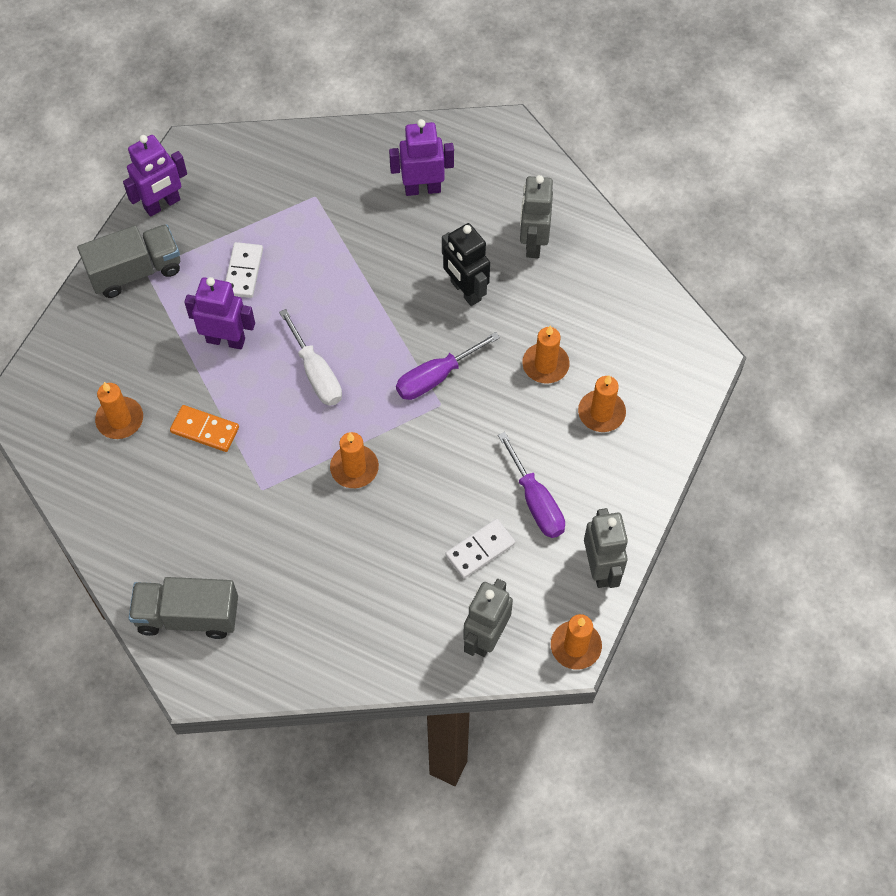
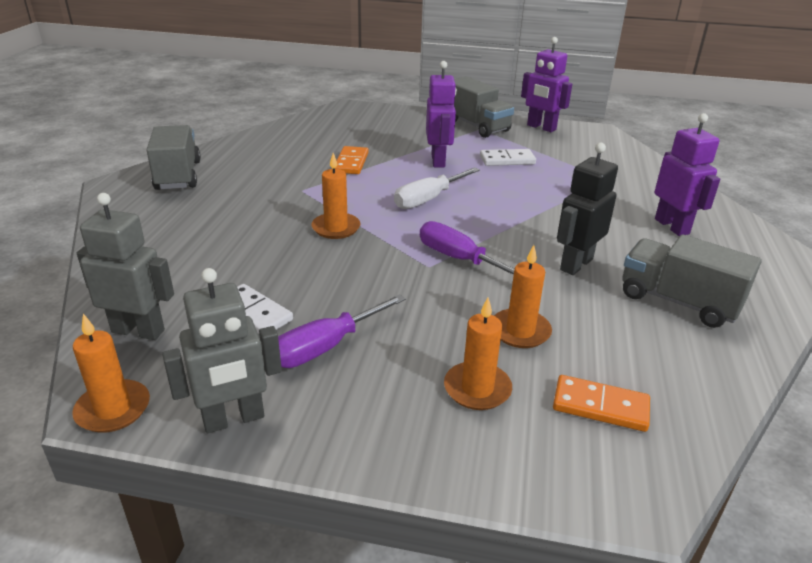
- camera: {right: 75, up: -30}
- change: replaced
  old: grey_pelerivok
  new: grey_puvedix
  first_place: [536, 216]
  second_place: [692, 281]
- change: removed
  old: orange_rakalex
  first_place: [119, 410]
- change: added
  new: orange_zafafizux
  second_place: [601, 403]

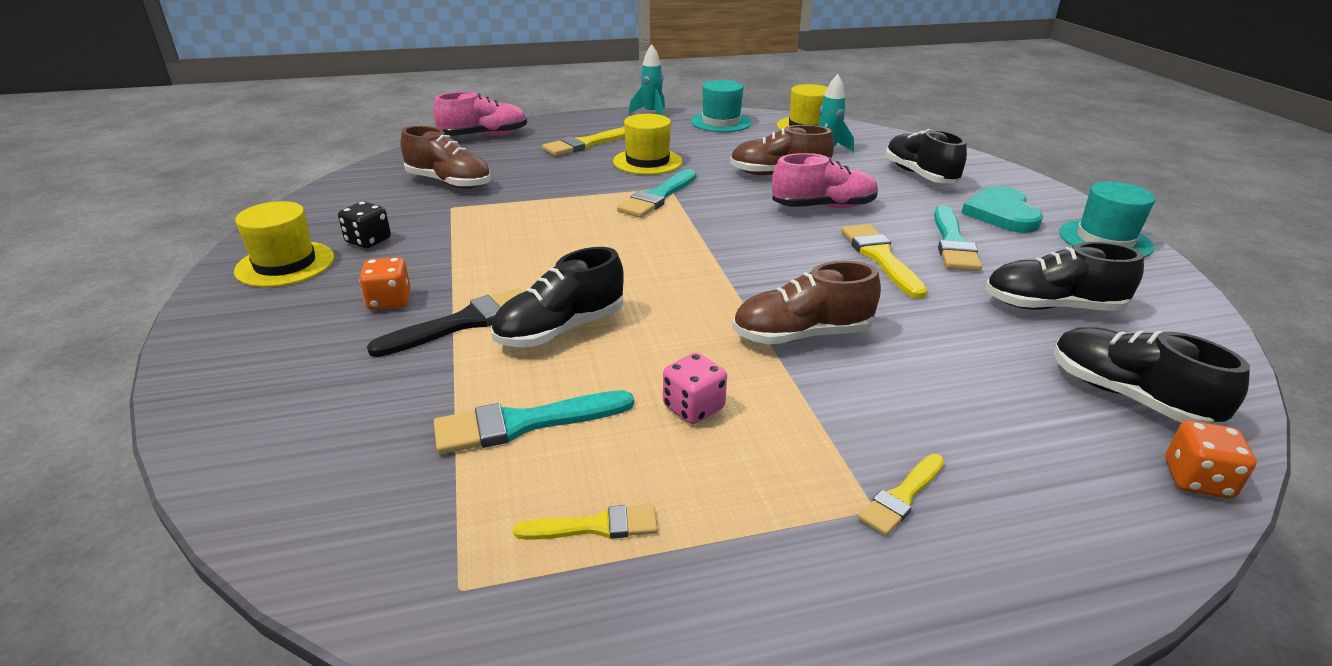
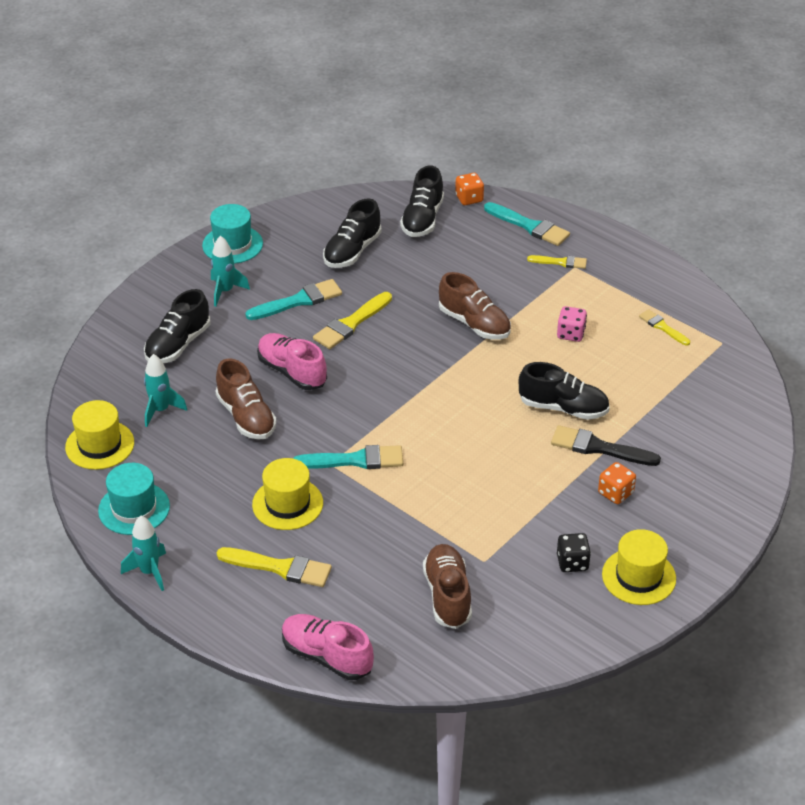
- camera: {right: -125, up: 10}
- change: replaced
  old: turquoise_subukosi
  new: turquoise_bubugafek
  first_place: [1002, 209]
  second_place: [230, 271]
- change: turned
  old: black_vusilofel
  first_place: [1064, 276]
  second_place: [352, 233]
  degrees: 60
- change: moved
  old: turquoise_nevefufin
  first_place: [534, 422]
  second_place: [527, 224]

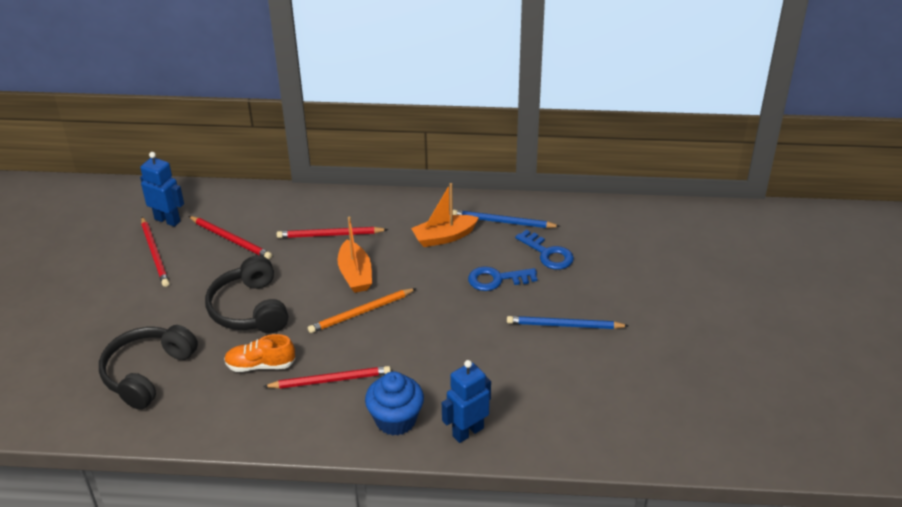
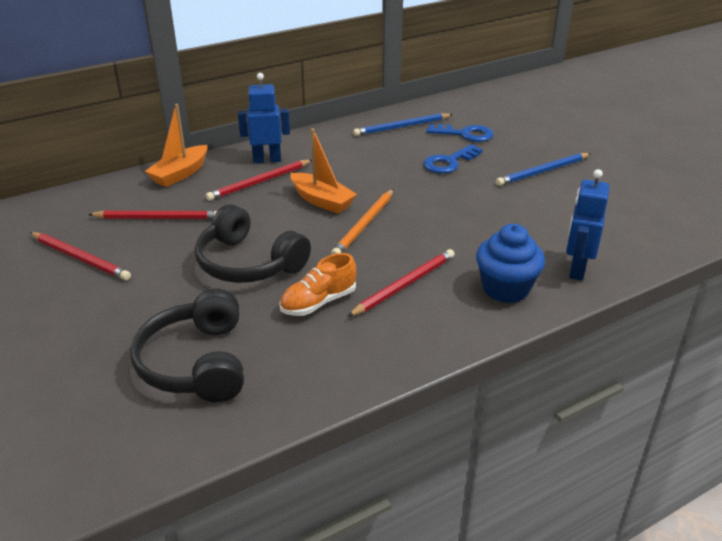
- camera: {right: -35, up: -5}
- change: moved
  old: blue_pelerivok
  first_place: [162, 189]
  second_place: [264, 118]
- change: moved
  old: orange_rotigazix
  first_place: [445, 215]
  second_place: [176, 145]

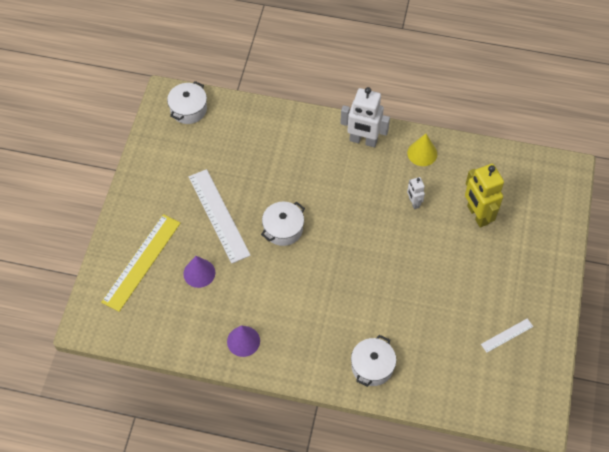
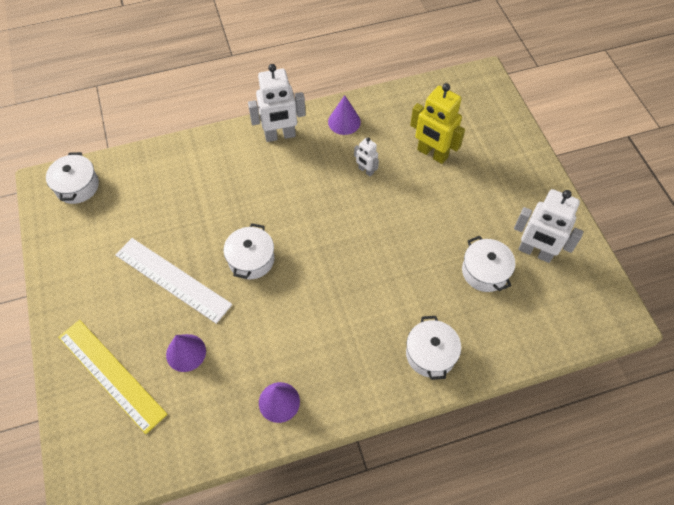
- camera: {right: -30, up: 0}
- change: recoloured
  old: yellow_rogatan
  new: purple_rogatan
  first_place: [422, 150]
  second_place: [344, 115]
- change: turned
  old: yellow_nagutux
  first_place: [140, 263]
  second_place: [112, 377]
  degrees: -45
- change: replaced
  old: white_nagutux
  new: white_pelerivok
  first_place: [507, 335]
  second_place: [549, 226]
- change: added
  new: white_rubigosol
  second_place: [488, 264]

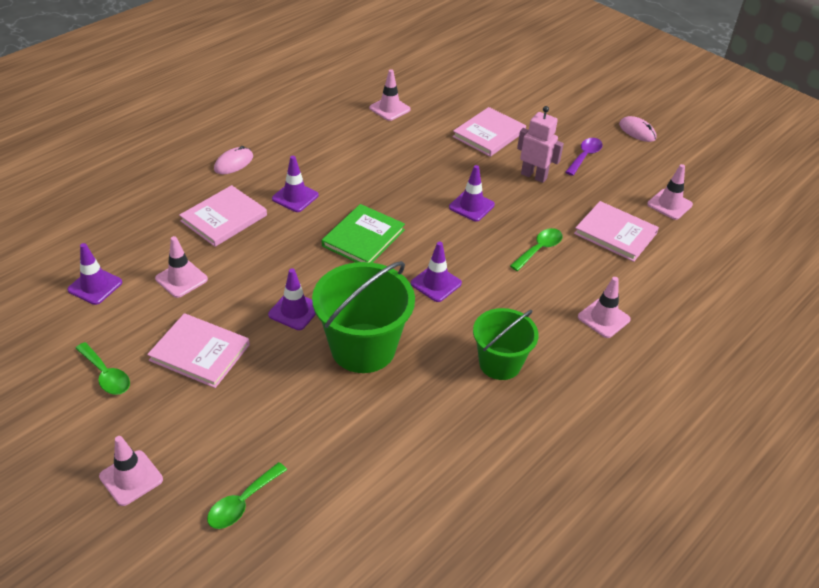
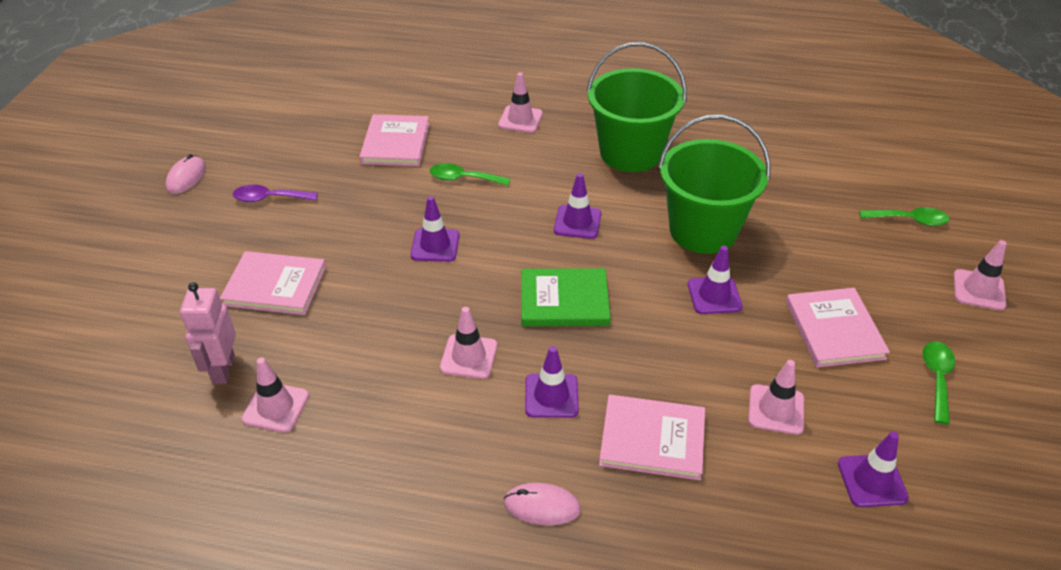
- camera: {right: -120, up: 0}
- change: moved
  old: pink_pelerivok
  first_place: [540, 144]
  second_place: [208, 333]
- change: moved
  old: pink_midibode
  first_place: [670, 192]
  second_place: [468, 343]
- change: resized
  old: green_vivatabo
  first_place: [506, 344]
  second_place: [637, 107]
  factor: 1.55

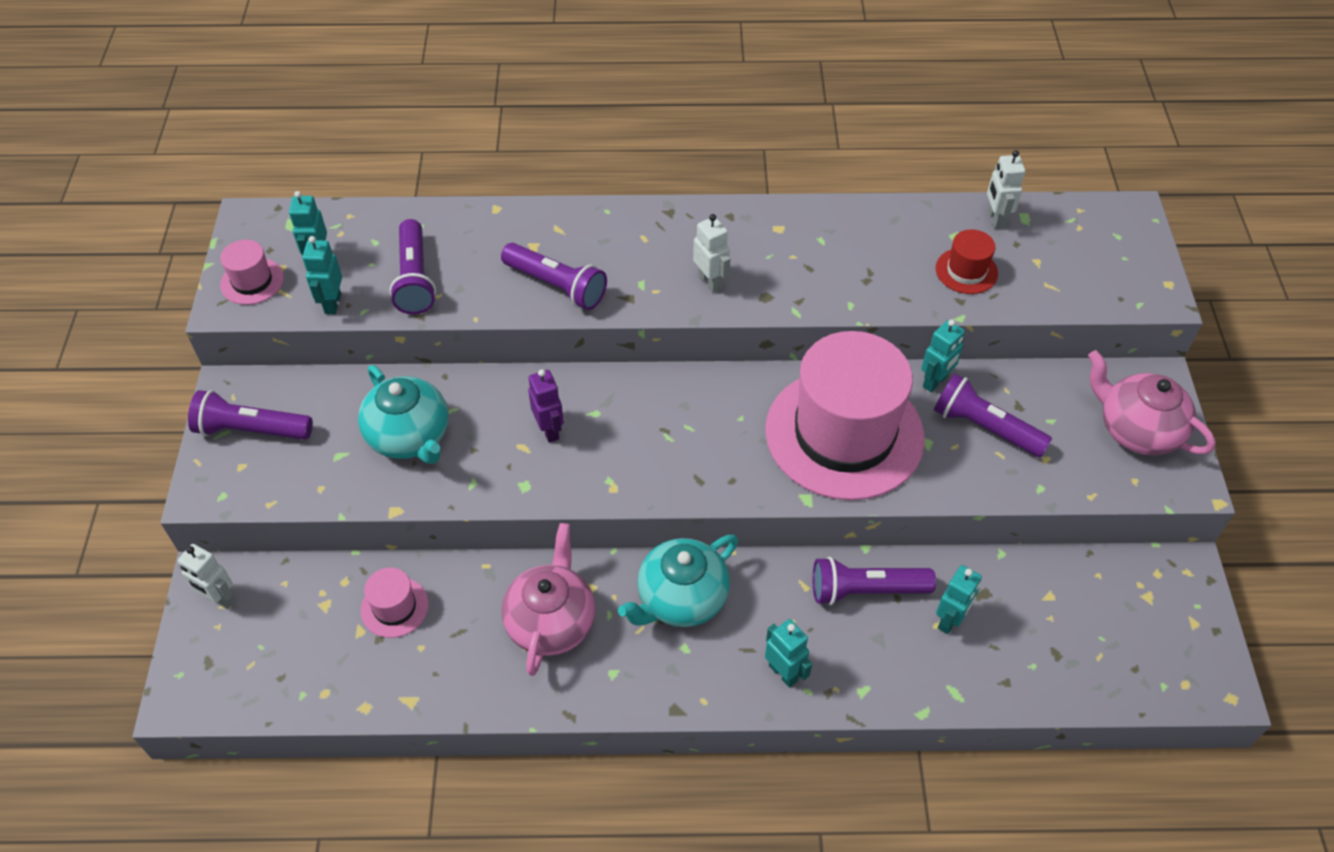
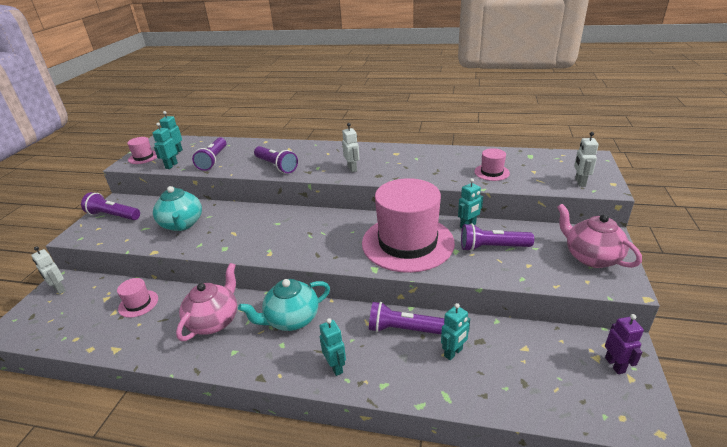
- camera: {right: 15, up: -20}
- change: moved
  old: white_pelerivok
  first_place: [1006, 189]
  second_place: [586, 159]
- change: recoloured
  old: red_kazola
  new: pink_kazola
  first_place: [967, 261]
  second_place: [492, 164]
- change: moved
  old: purple_pelerivok
  first_place: [546, 406]
  second_place: [624, 344]
- change: turned
  old: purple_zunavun
  first_place: [993, 415]
  second_place: [497, 237]
  degrees: -45

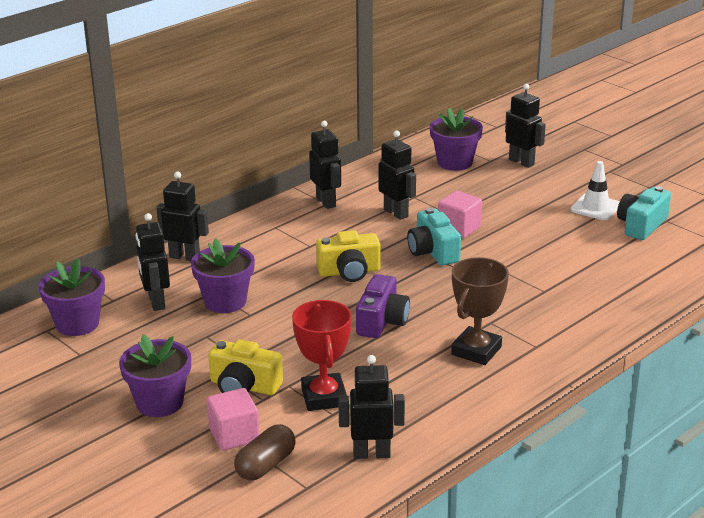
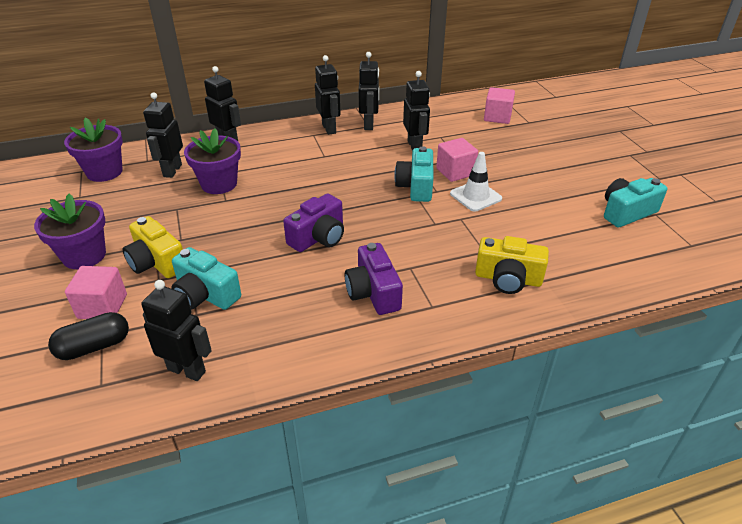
- camera: {right: 25, up: 10}
- change: moved
  old: black_pelerivok
  first_place: [525, 126]
  second_place: [328, 95]
- change: replaced
  old: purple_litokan
  new: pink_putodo
  first_place: [456, 139]
  second_place: [499, 105]
- change: moved
  old: white_midibode
  first_place: [595, 190]
  second_place: [476, 181]
- change: moved
  old: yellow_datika
  first_place: [348, 256]
  second_place: [512, 265]
- change: replaced
  old: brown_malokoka
  new: purple_datika
  first_place: [480, 311]
  second_place: [374, 279]
- change: replaced
  old: red_malokoka
  new: turquoise_datika
  first_place: [322, 355]
  second_place: [206, 278]
- change: recoloured
  old: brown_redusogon
  new: black_redusogon
  first_place: [265, 452]
  second_place: [88, 336]

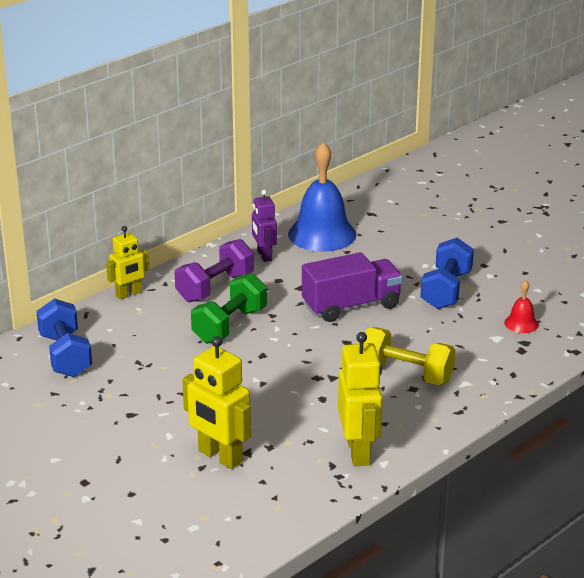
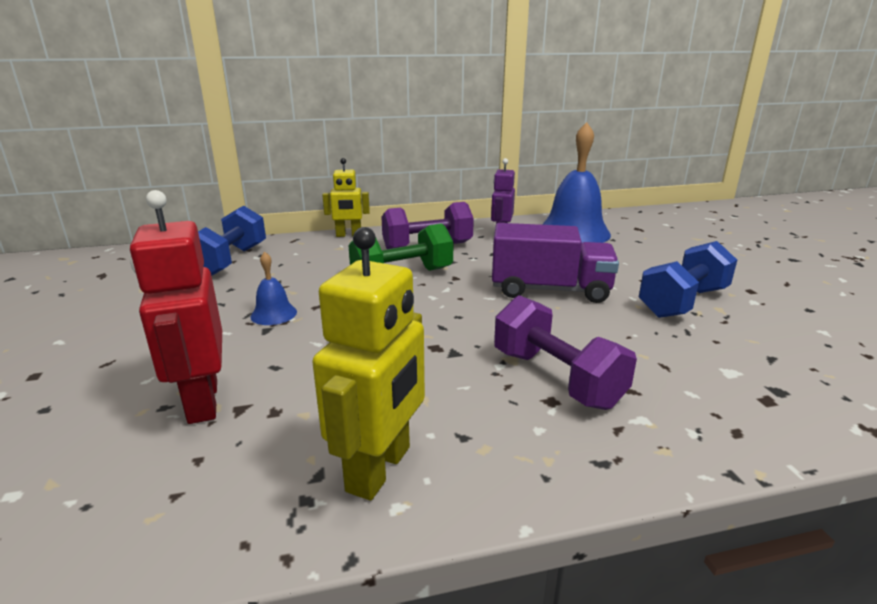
- camera: {right: 30, up: -5}
- change: removed
  old: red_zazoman
  first_place: [521, 306]
- change: recoloured
  old: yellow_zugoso
  new: purple_zugoso
  first_place: [409, 356]
  second_place: [565, 352]
- change: recoloured
  old: yellow_pelerivok
  new: red_pelerivok
  first_place: [216, 402]
  second_place: [176, 307]
- change: added
  new: blue_zazoman
  second_place: [273, 288]

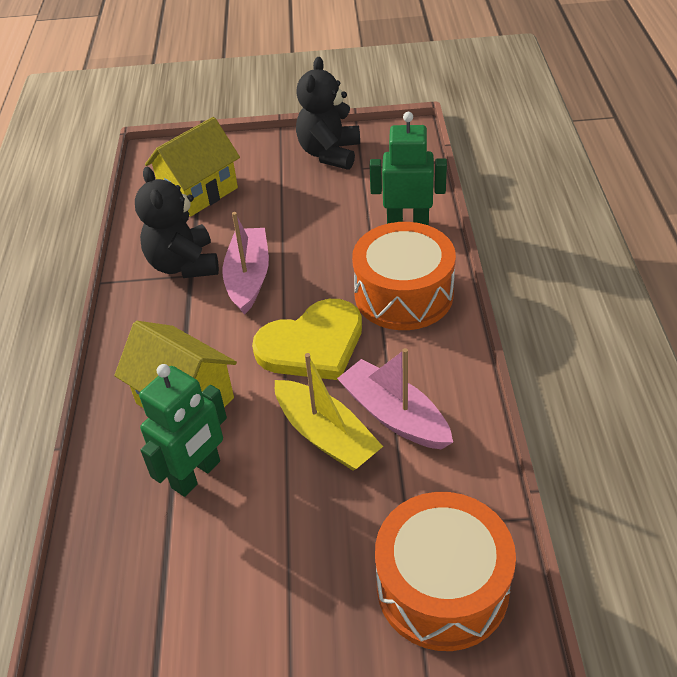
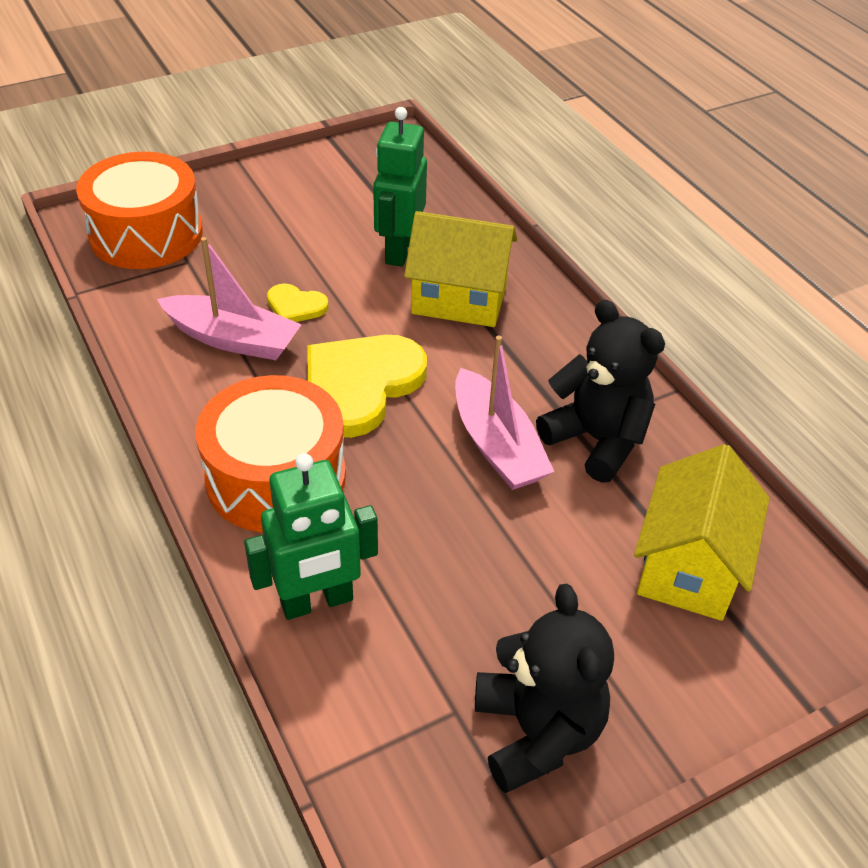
- camera: {right: 150, up: 0}
- change: replaced
  old: yellow_rotigazix
  new: yellow_subukosi
  first_place: [329, 412]
  second_place: [298, 302]

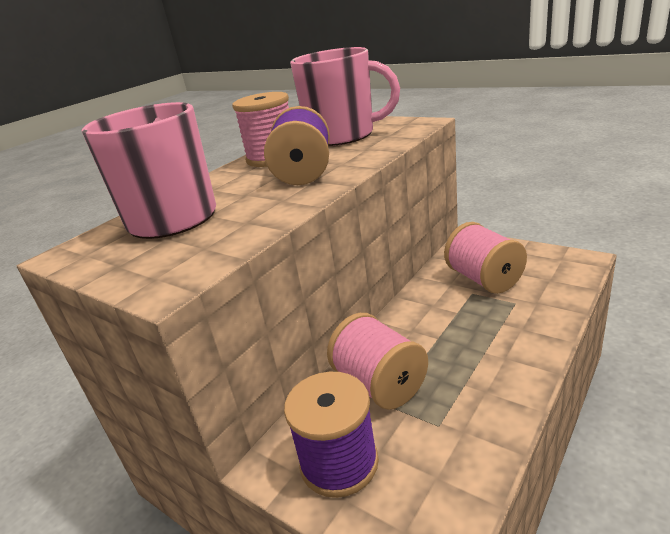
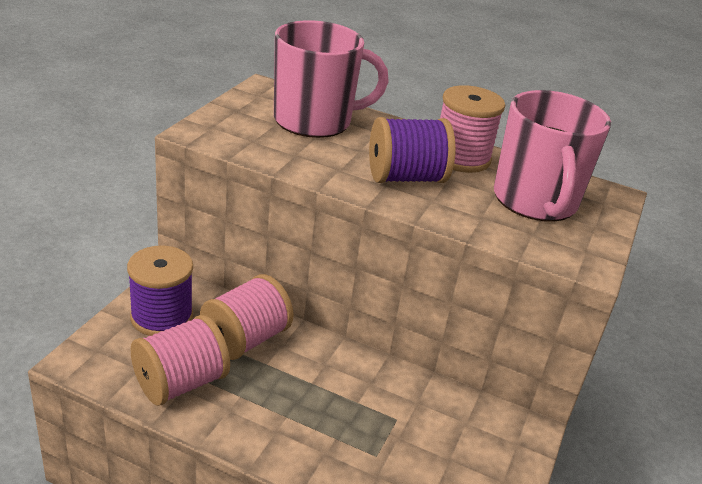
- camera: {right: 70, up: 5}
- change: moved
  old: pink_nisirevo
  first_place: [485, 258]
  second_place: [180, 360]

